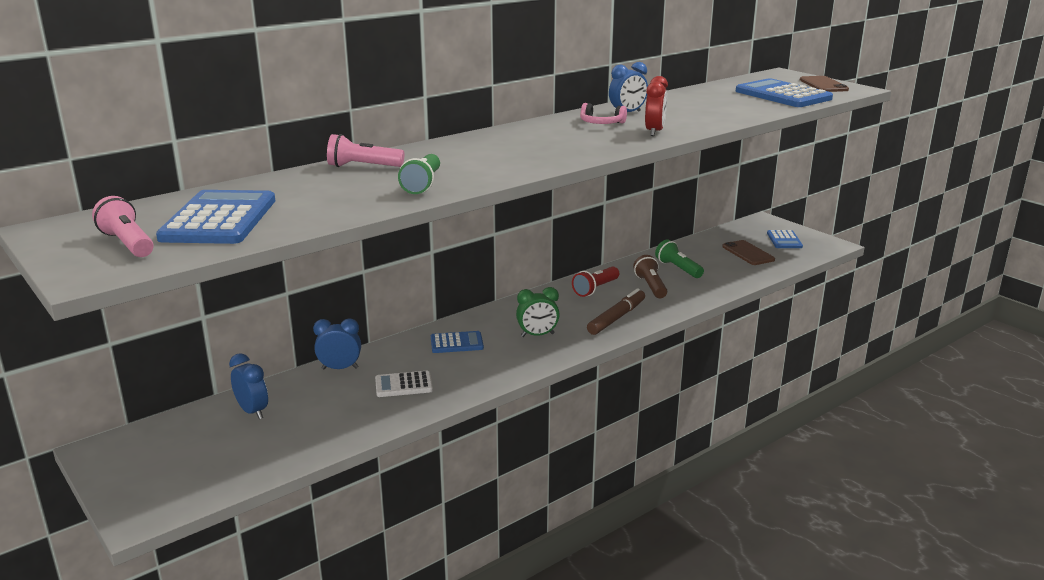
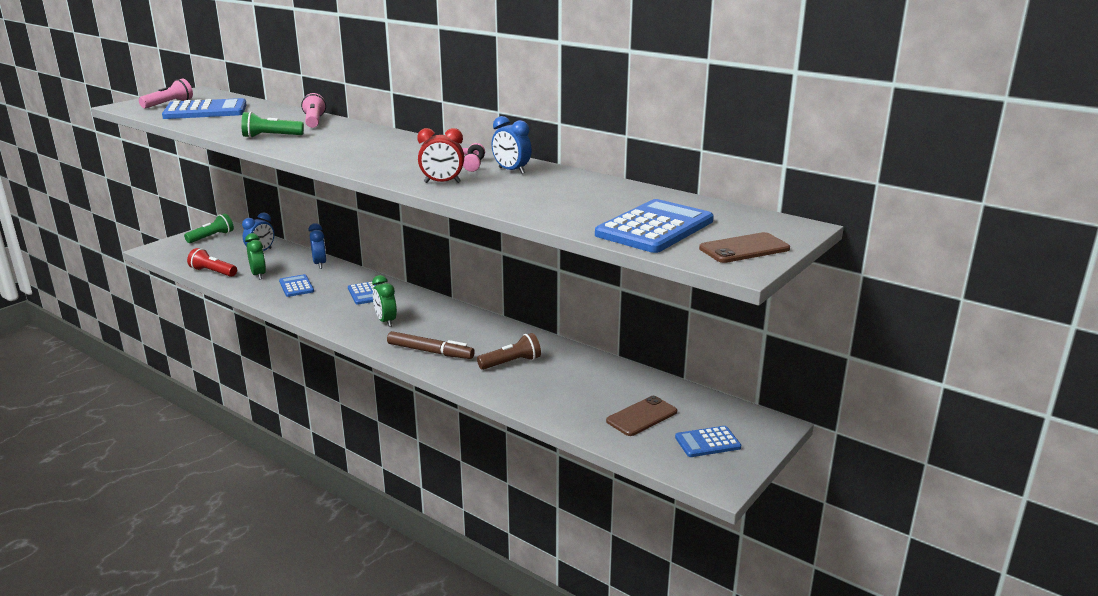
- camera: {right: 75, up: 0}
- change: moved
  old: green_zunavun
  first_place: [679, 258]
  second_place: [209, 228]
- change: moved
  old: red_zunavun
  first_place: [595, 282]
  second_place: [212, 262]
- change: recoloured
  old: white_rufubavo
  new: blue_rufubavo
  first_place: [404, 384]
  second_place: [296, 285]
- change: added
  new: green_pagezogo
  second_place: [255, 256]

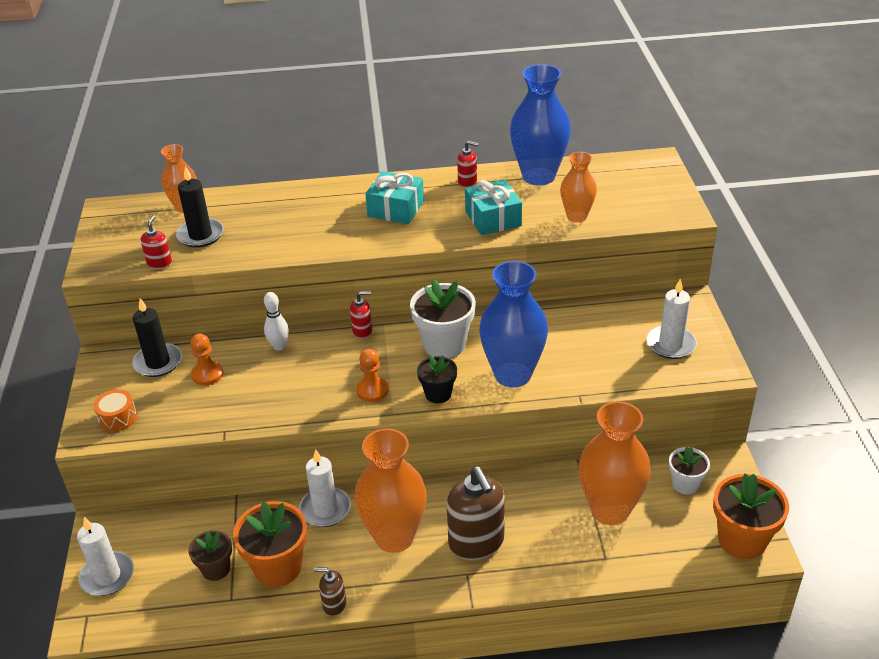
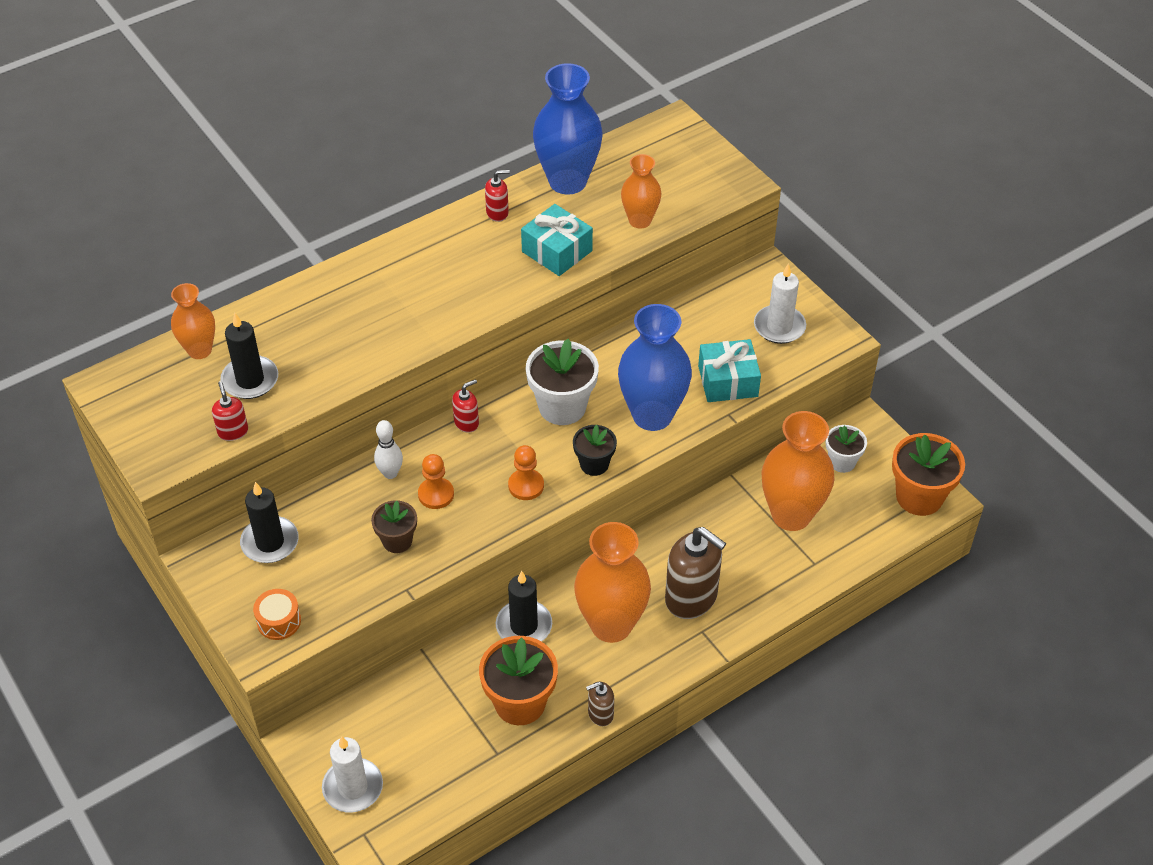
- camera: {right: -30, up: 10}
- change: moved
  old: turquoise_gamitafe
  first_place: [394, 197]
  second_place: [729, 370]
- change: moved
  old: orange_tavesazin
  first_place: [206, 360]
  second_place: [436, 481]
- change: recoloured
  old: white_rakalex
  new: black_rakalex
  first_place: [325, 488]
  second_place: [524, 606]
- change: moved
  old: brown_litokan
  first_place: [210, 555]
  second_place: [394, 526]

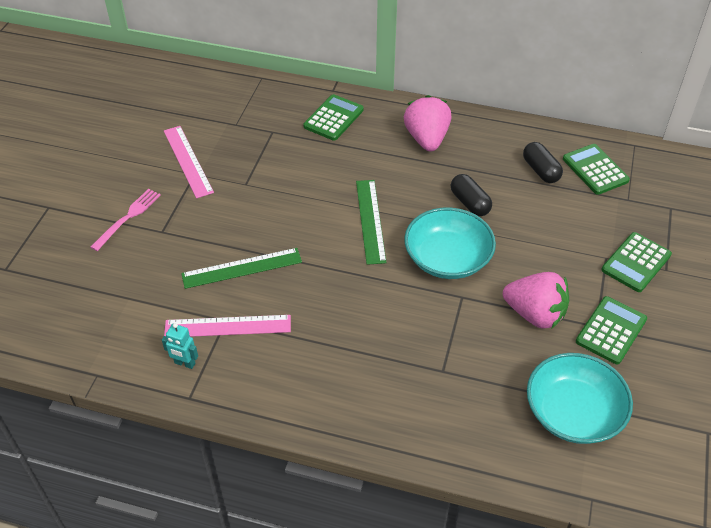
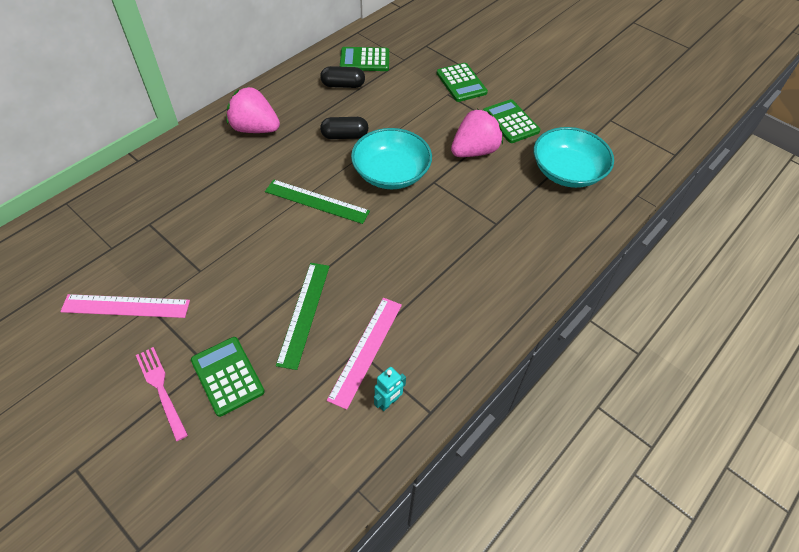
- camera: {right: -65, up: 5}
- change: moved
  old: green_rufubavo
  first_place: [333, 117]
  second_place: [228, 377]

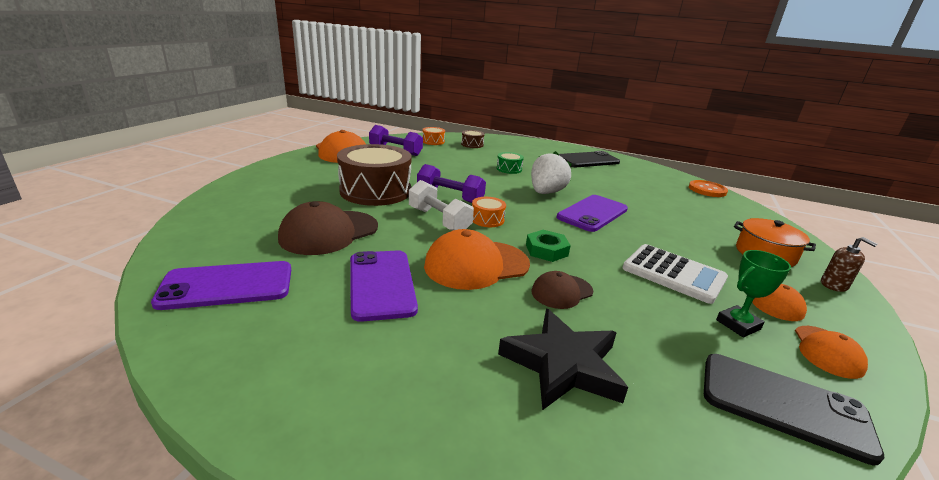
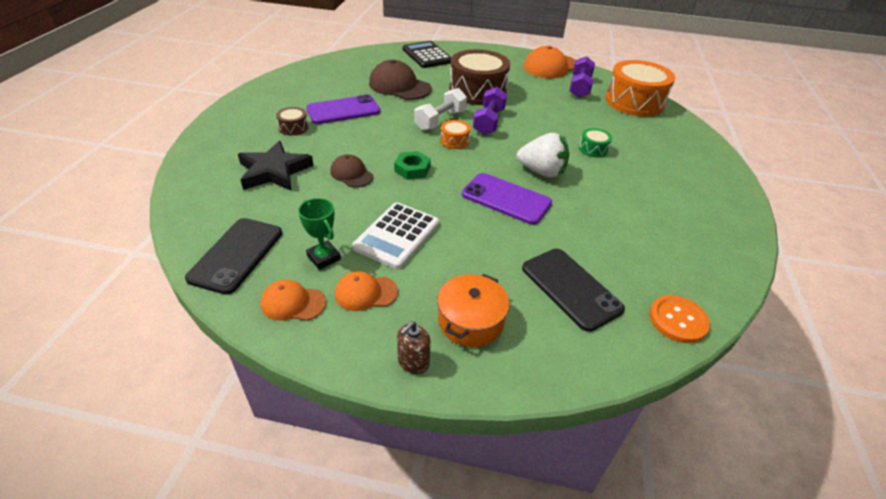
- camera: {right: 80, up: 15}
- change: resized
  old: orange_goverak
  first_place: [433, 136]
  second_place: [640, 88]
  factor: 2.29
- change: moved
  old: brown_goverak
  first_place: [473, 139]
  second_place: [292, 121]
- change: moved
  old: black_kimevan
  first_place: [589, 159]
  second_place: [573, 290]
- change: removed
  old: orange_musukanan
  first_place: [477, 259]
- change: removed
  old: purple_kimevan
  first_place: [221, 285]
- change: added
  new: black_rufubavo
  second_place: [427, 54]

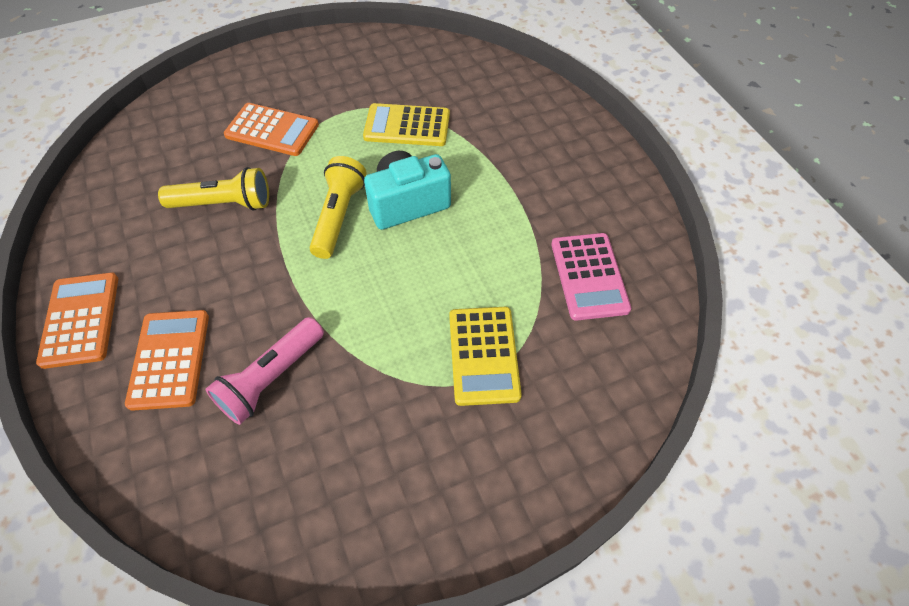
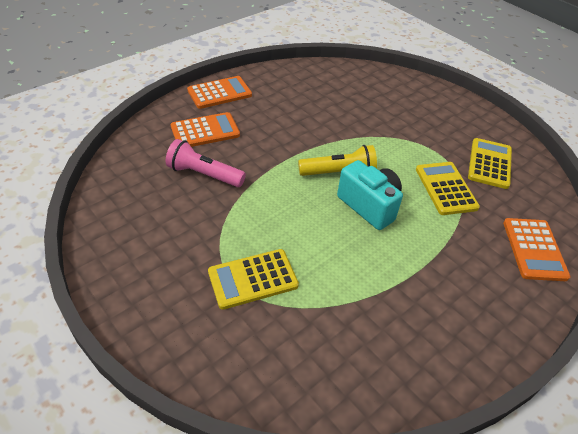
- camera: {right: 70, up: -10}
- change: moved
  old: orange_rufubavo
  first_place: [271, 129]
  second_place: [537, 249]
- change: removed
  old: yellow_zunavun
  first_place: [213, 189]
- change: removed
  old: pink_rufubavo
  first_place: [591, 277]
- change: added
  new: yellow_rufubavo
  second_place: [490, 163]

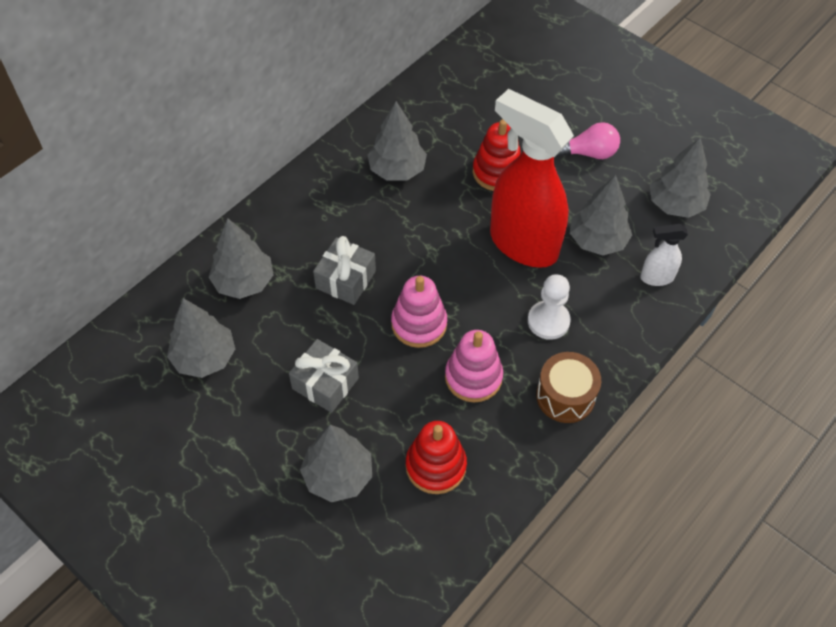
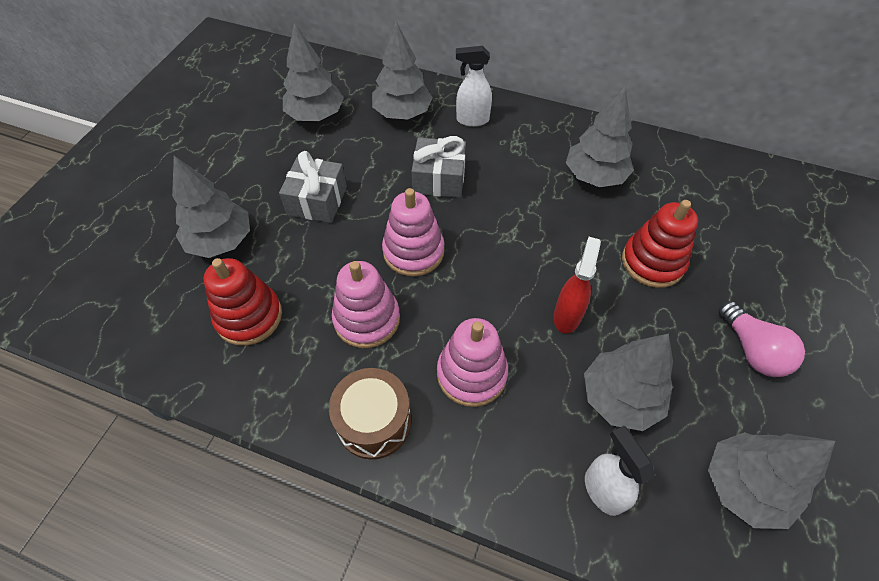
- camera: {right: 70, up: 0}
- change: resized
  old: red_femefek
  first_place: [532, 178]
  second_place: [577, 285]
  factor: 0.44
- change: replaced
  old: white_tavesazin
  new: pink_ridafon
  first_place: [549, 307]
  second_place: [472, 362]
- change: added
  new: white_femefek
  second_place: [474, 86]

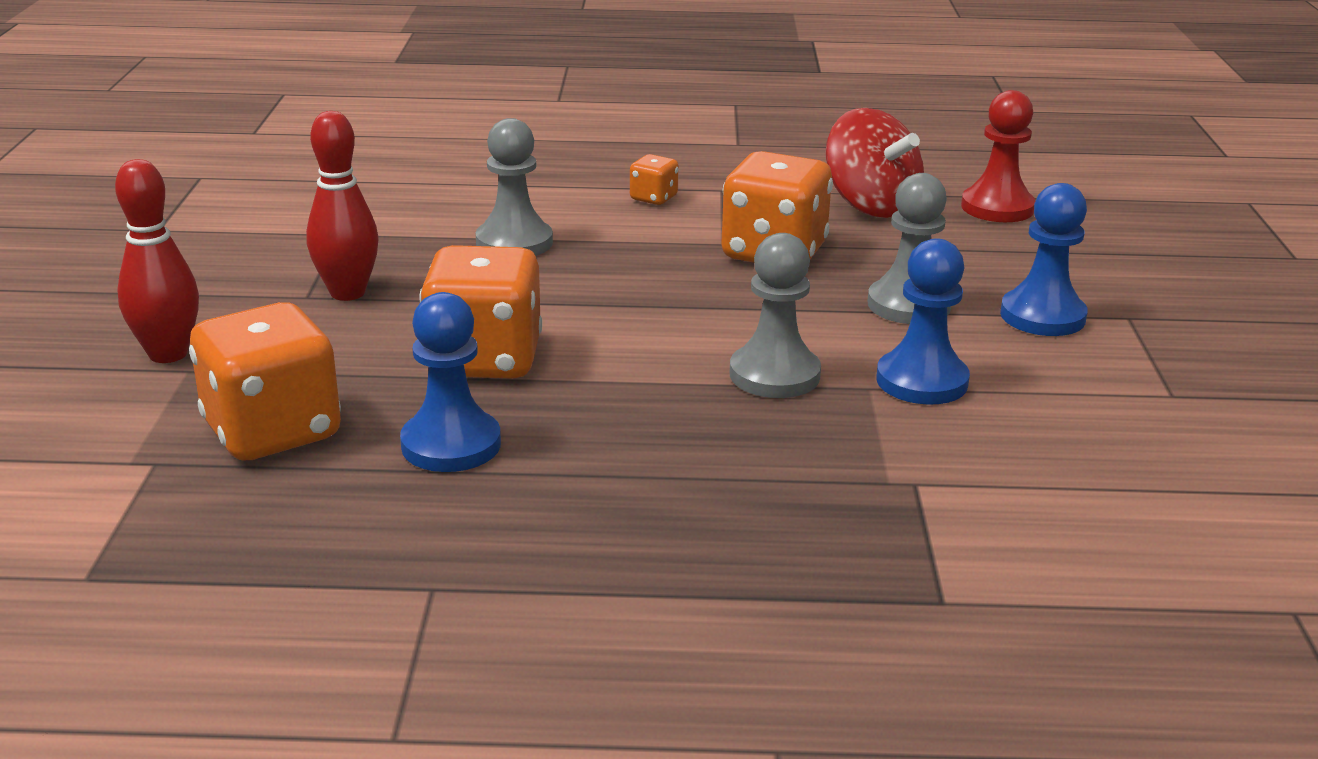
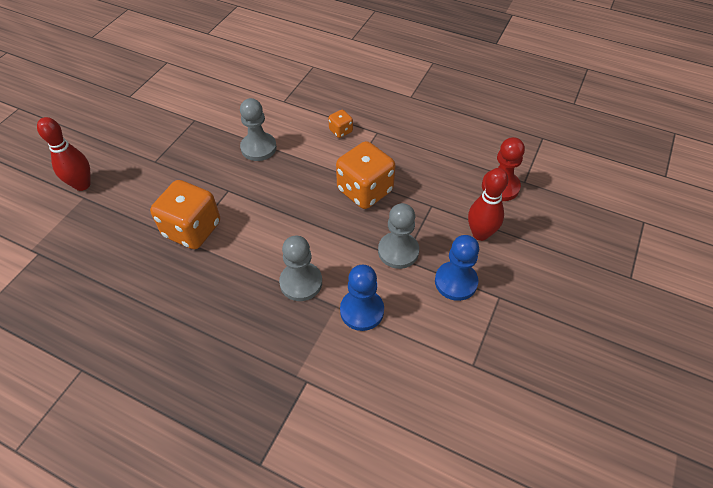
- camera: {right: 25, up: 25}
- change: removed
  old: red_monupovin
  first_place: [874, 163]
- change: moved
  old: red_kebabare
  first_place: [342, 206]
  second_place: [488, 204]
- change: removed
  old: blue_tavesazin
  first_place: [450, 382]
- change: removed
  old: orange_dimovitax
  first_place: [265, 381]

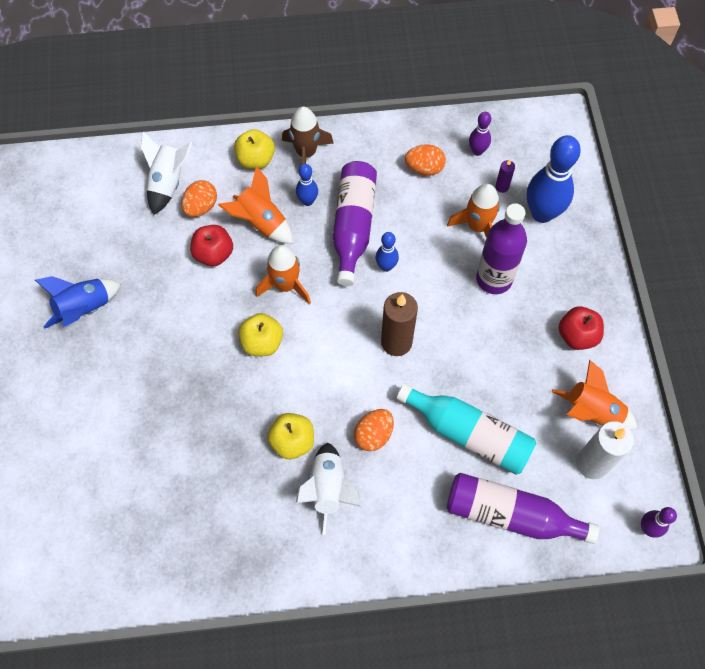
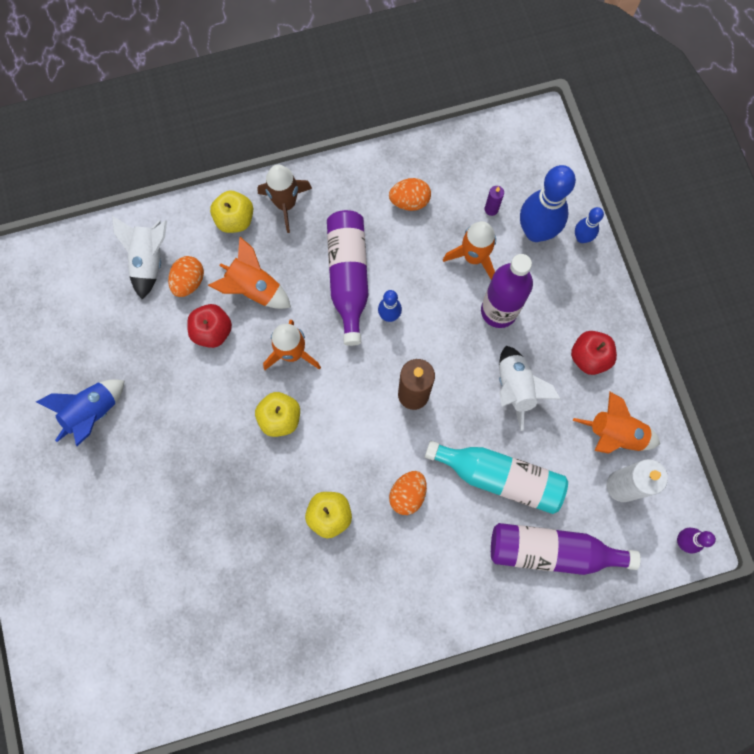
- camera: {right: -10, up: 10}
- change: removed
  old: purple_kebabare
  first_place: [480, 134]
- change: moved
  old: blue_kebabare
  first_place: [307, 185]
  second_place: [589, 225]
- change: moved
  old: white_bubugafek
  first_place: [328, 489]
  second_place: [530, 388]

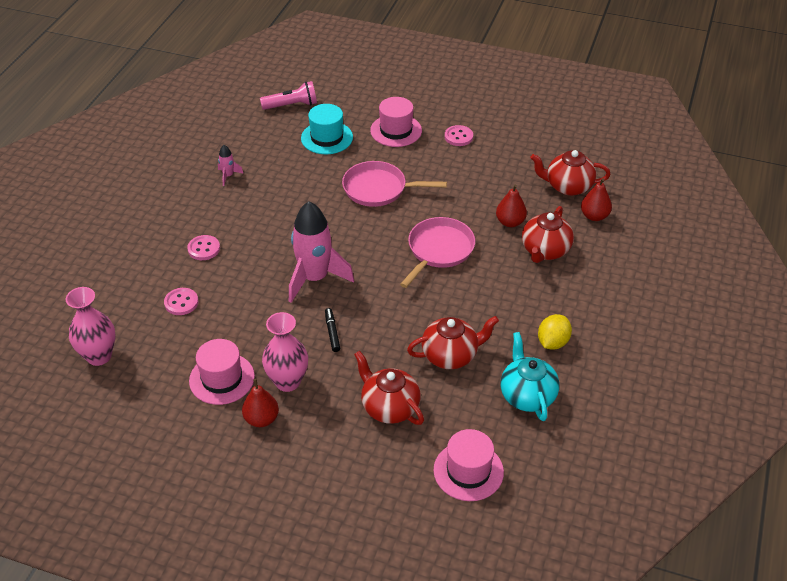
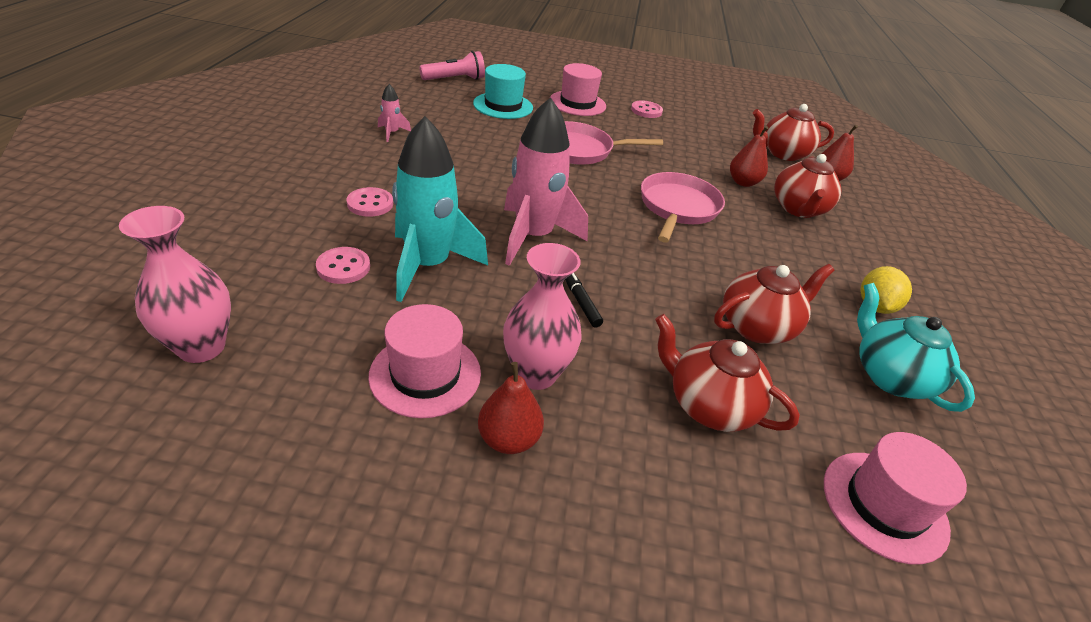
- camera: {right: -15, up: -5}
- change: added
  new: turquoise_bubugafek
  second_place: [440, 209]

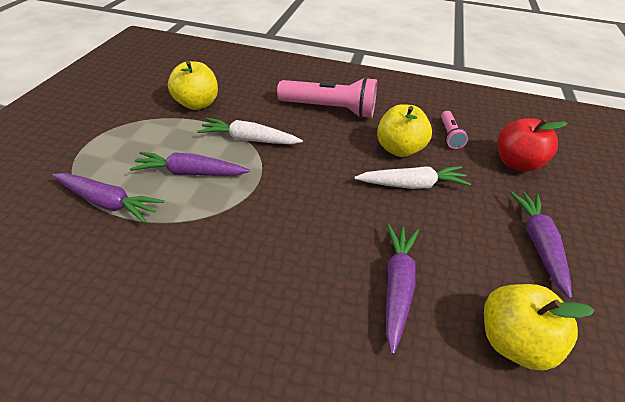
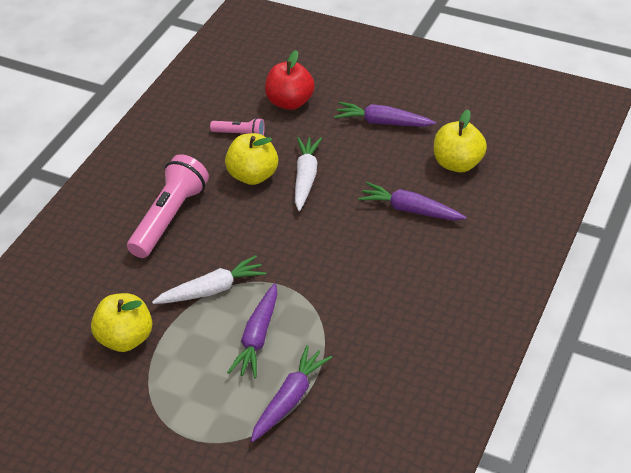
- camera: {right: -75, up: 0}
- change: turned
  old: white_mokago
  first_place: [250, 131]
  second_place: [209, 279]
  degrees: -135

